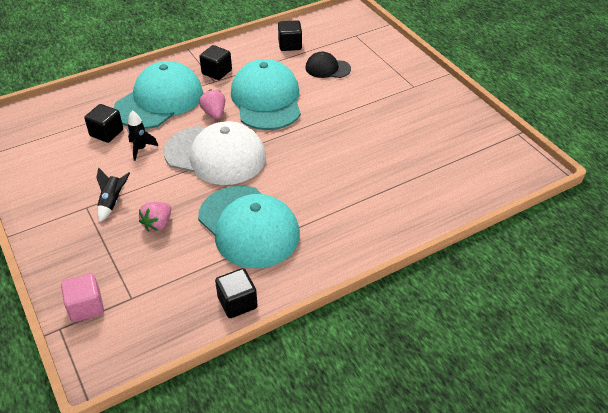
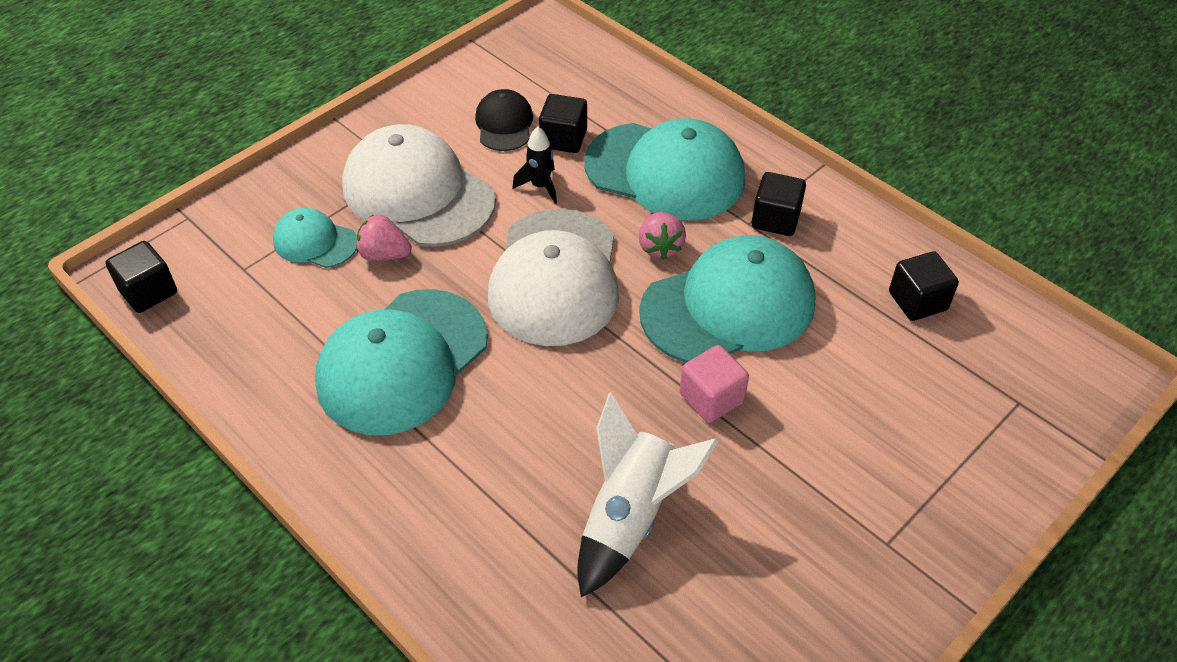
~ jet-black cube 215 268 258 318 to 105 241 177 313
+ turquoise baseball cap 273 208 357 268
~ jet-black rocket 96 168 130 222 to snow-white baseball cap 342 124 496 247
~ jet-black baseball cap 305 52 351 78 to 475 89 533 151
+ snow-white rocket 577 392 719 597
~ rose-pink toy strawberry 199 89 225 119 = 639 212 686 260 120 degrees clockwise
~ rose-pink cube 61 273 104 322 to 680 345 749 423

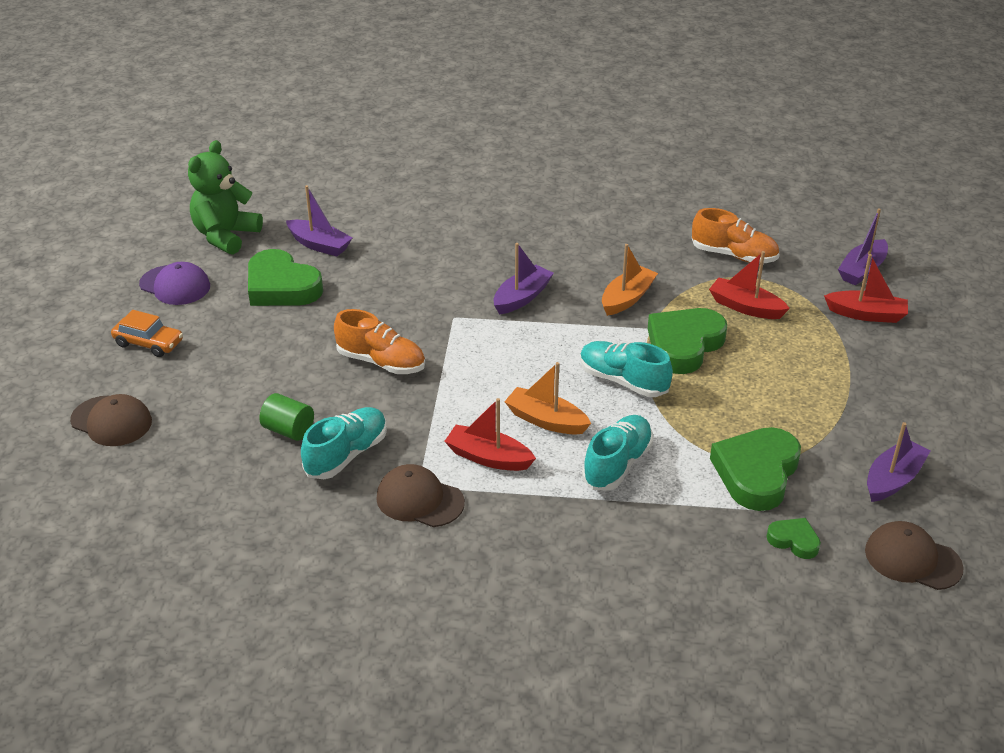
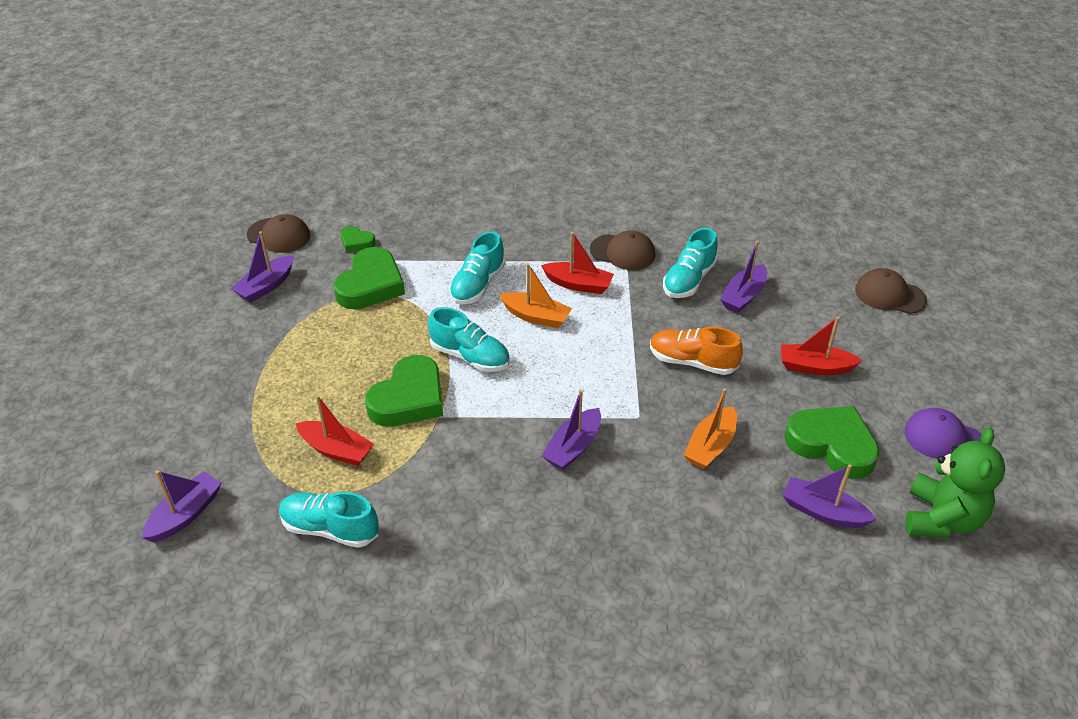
~ bright orange shoe 692 208 779 264 to turquoise shoe 279 492 379 548
~ bright orange toy boat 602 244 658 316 to 684 388 737 469
~ leaf-green cylinder shape 259 393 314 441 to violet toy boat 720 241 767 313
~ red toy boat 824 254 908 323 to 781 316 863 375
- bright orange car 111 310 183 357

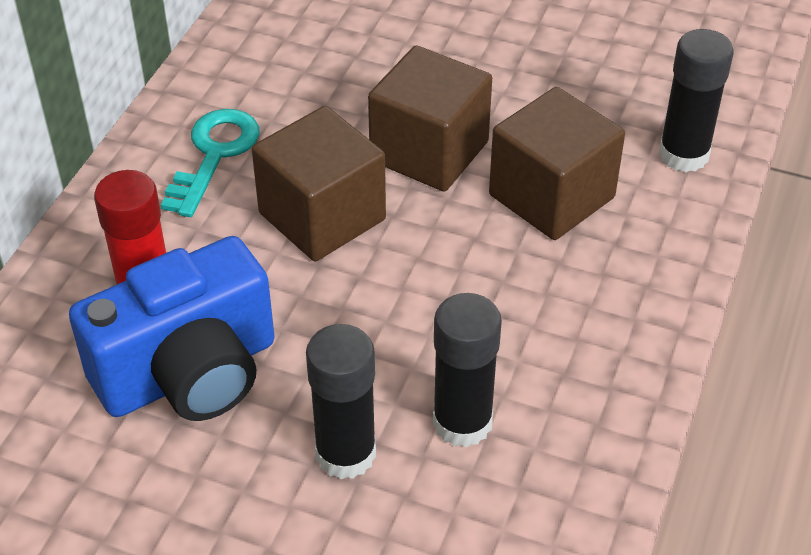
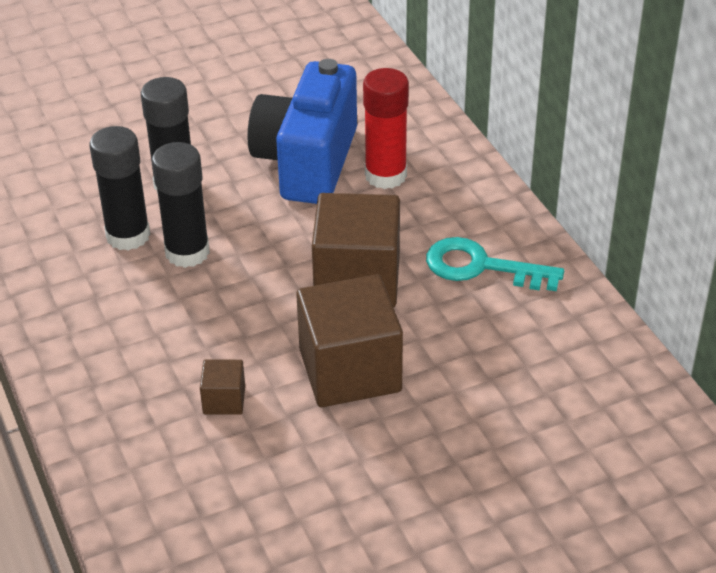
~ jet-black glue 659 29 734 172 to 152 142 210 268
~ dark brown cube 489 87 625 240 = 200 359 245 415 x0.45
~ turquoise latchkey 161 109 260 217 = 426 237 564 291 135 degrees clockwise

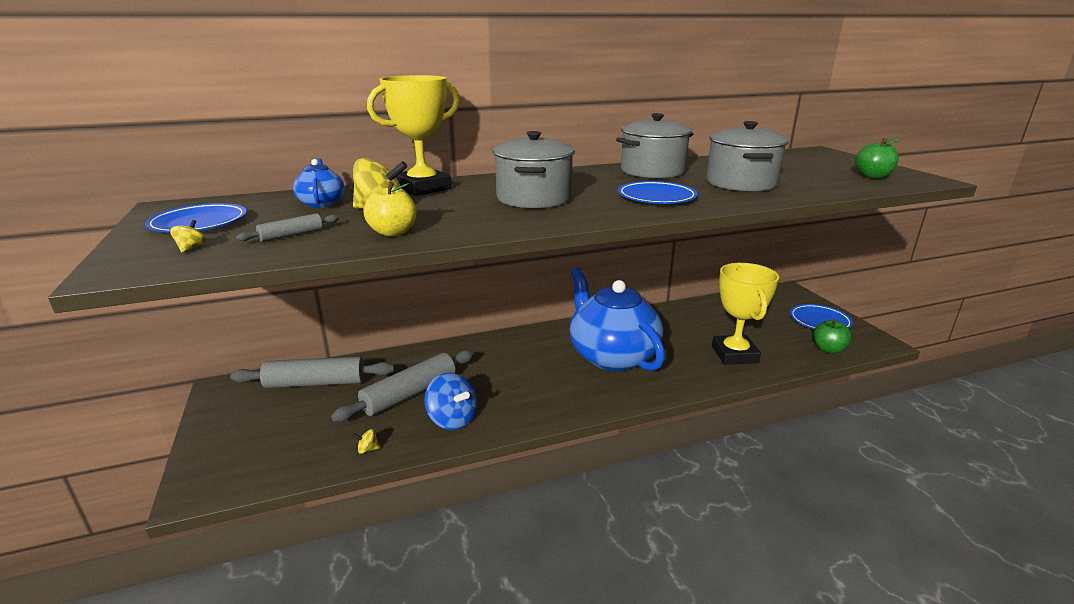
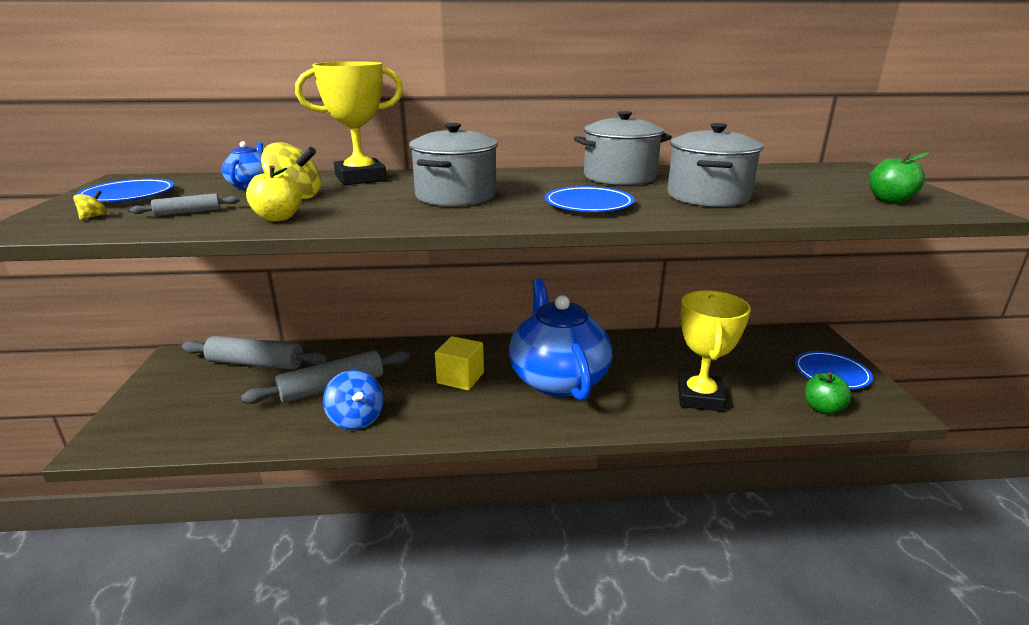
+ bright yellow cube 435 336 484 390
- bright yellow whirligig 353 429 380 454

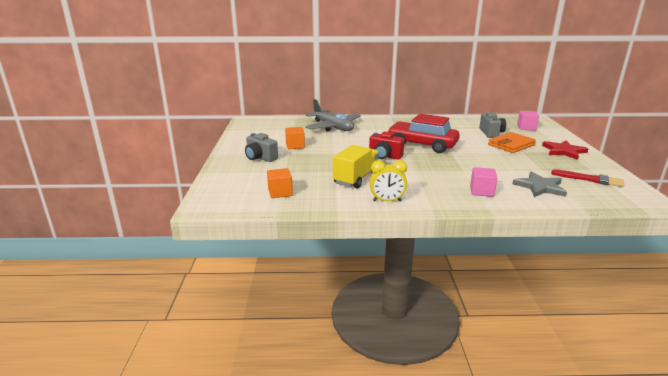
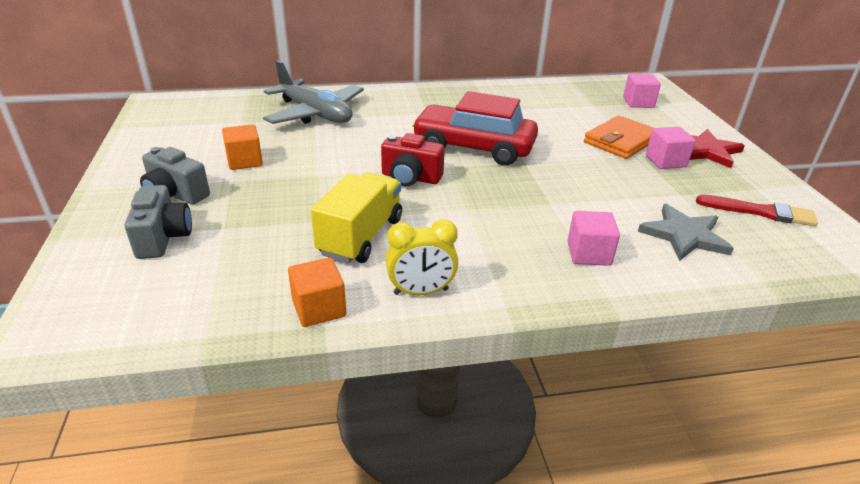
~ gray camera 479 112 506 138 to 125 185 192 259
~ bright orange cube 267 168 293 198 to 288 257 346 327
+ rose-pink cube 646 127 696 169

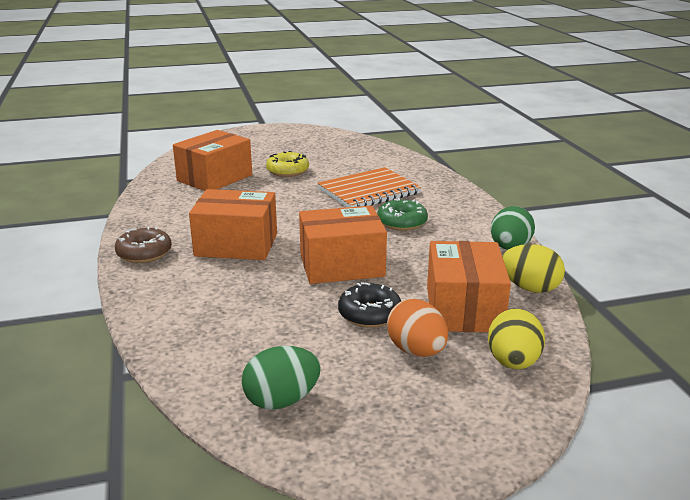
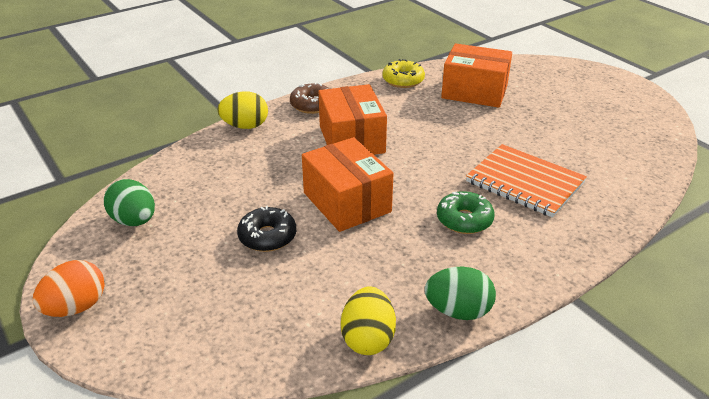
~ bright orange toy egg 387 299 448 357 to 33 260 105 317
~ bright yellow toy egg 488 309 545 369 to 217 91 268 129
~ bright yellow doughnut 266 151 309 177 to 382 59 425 88
- bright orange package 427 241 511 332

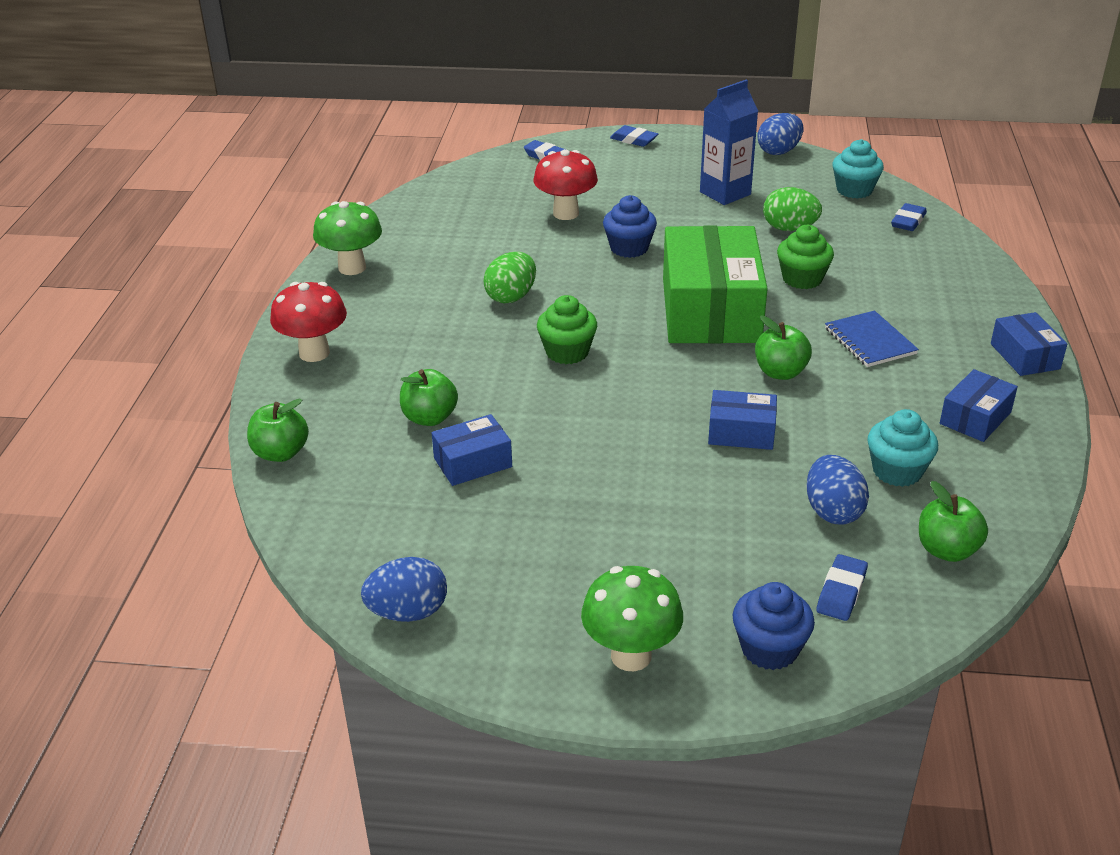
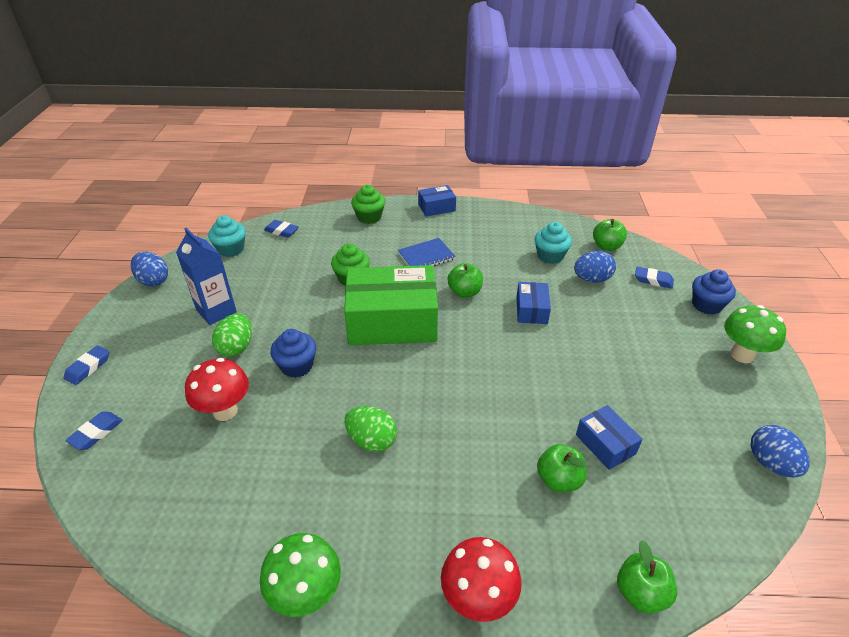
~ leaf-green toy egg 763 187 822 231 to 212 313 252 357
~ leaf-green fairy cake 537 295 597 364 to 351 185 385 224
- blue package 940 369 1018 442

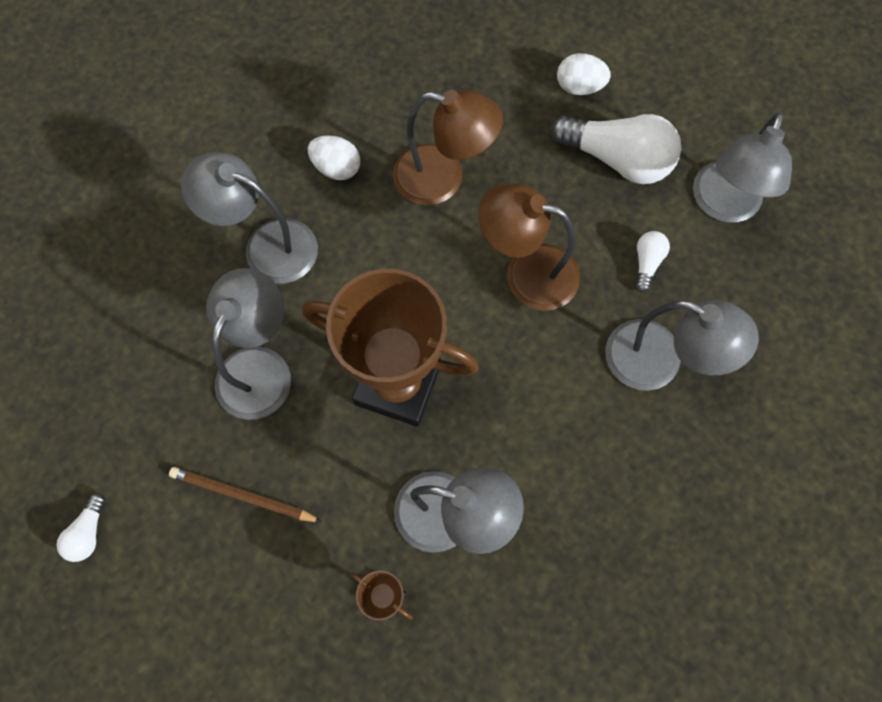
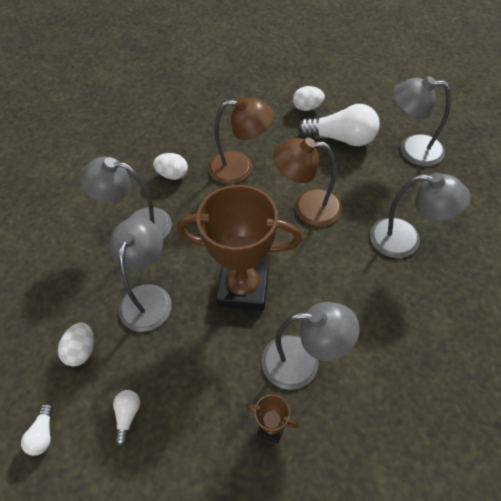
+ snow-white toy egg 58 323 94 366
~ snow-white lightbulb 635 231 670 292 to 113 390 140 446
~ gray reading lamp 693 112 792 222 = 393 76 451 166 90 degrees clockwise
- dark brown pencil 169 467 322 522

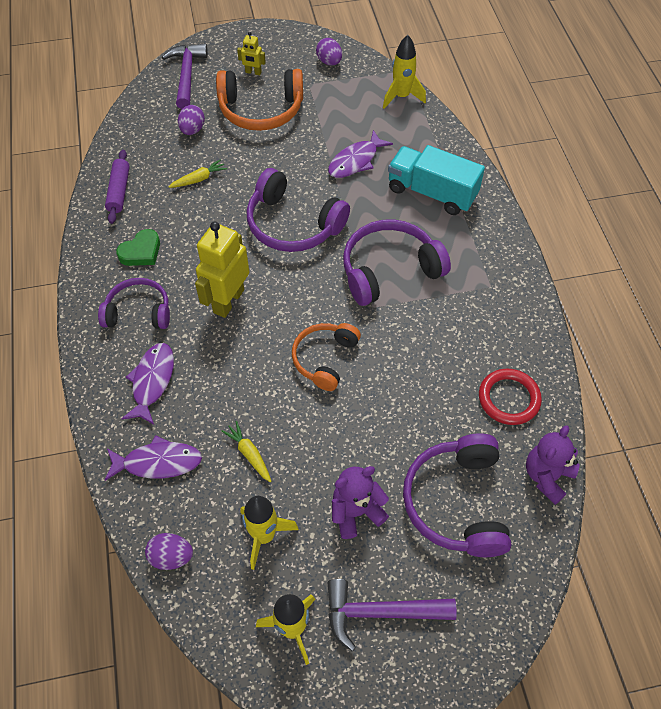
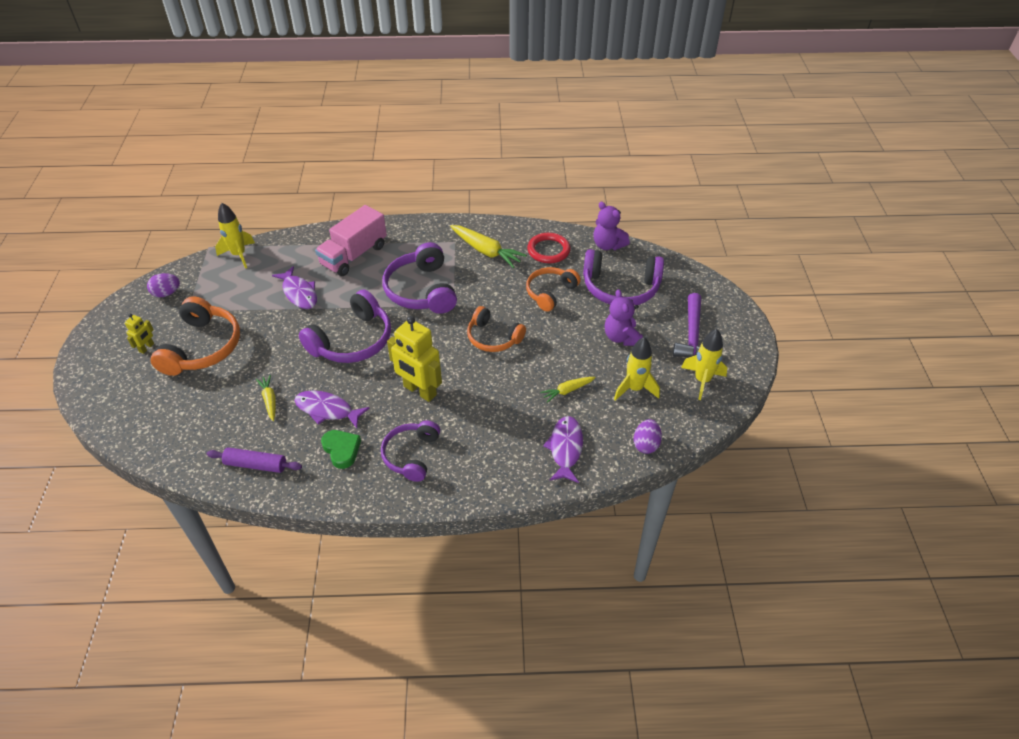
~ violet fish 121 343 174 425 to 294 390 369 428
~ turquoise truck 388 145 485 215 to rose-pink truck 315 205 387 276
+ bright yellow root vegetable 450 225 527 268
+ bright orange headphones 526 267 581 312
- violet claw hammer 162 44 208 109
- violet toy egg 178 105 205 135

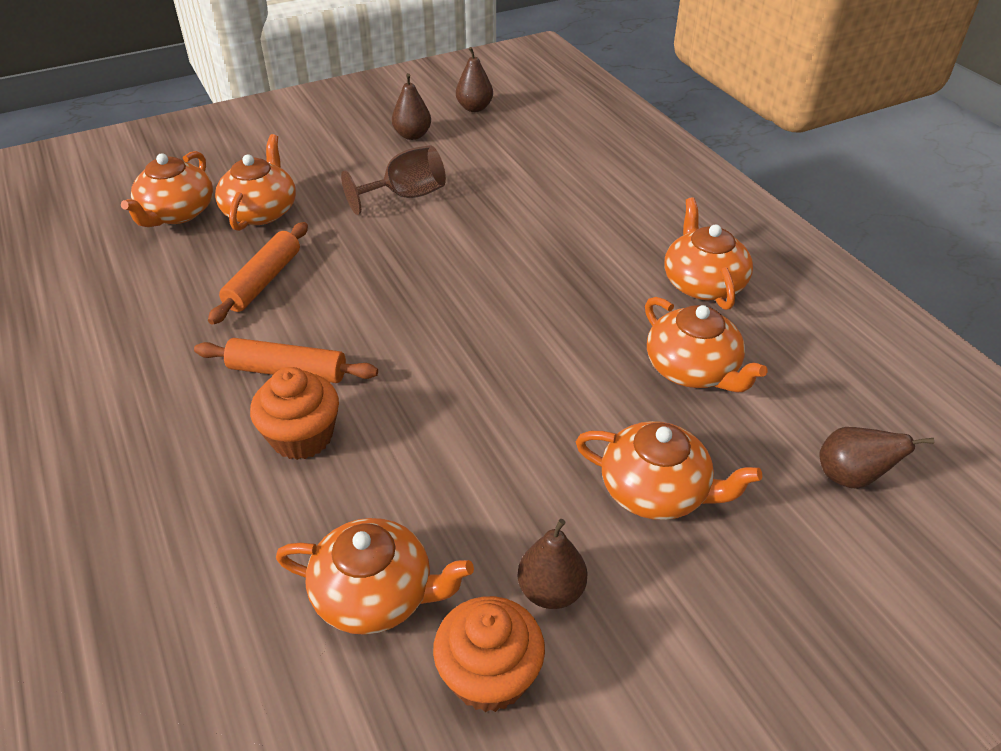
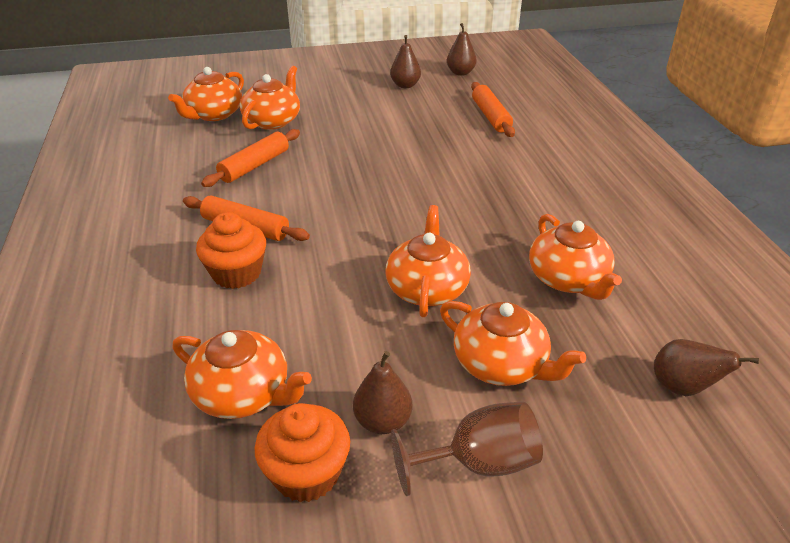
~ bright orange china teapot 664 197 753 310 to 386 205 471 317
~ dark brown chalice 341 145 446 215 to 391 401 543 496
+ bright orange pastry roller 471 82 515 137

